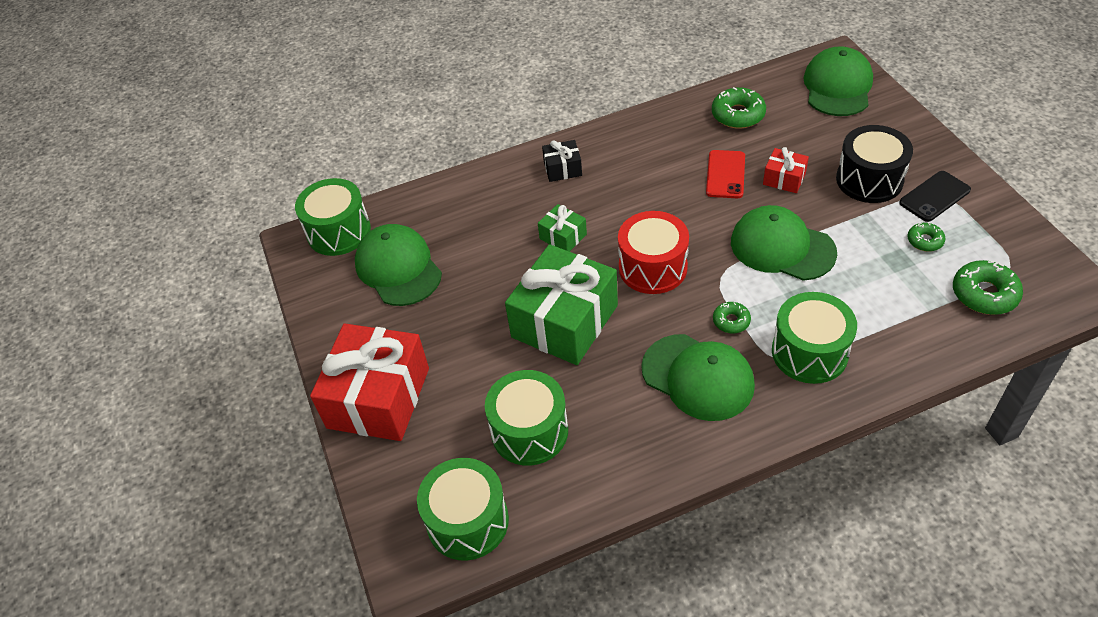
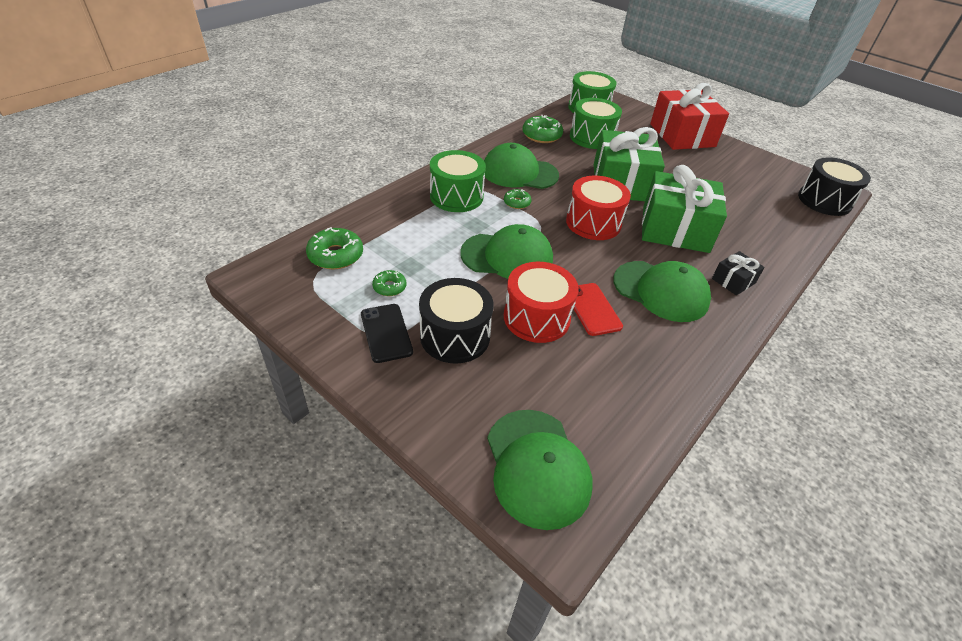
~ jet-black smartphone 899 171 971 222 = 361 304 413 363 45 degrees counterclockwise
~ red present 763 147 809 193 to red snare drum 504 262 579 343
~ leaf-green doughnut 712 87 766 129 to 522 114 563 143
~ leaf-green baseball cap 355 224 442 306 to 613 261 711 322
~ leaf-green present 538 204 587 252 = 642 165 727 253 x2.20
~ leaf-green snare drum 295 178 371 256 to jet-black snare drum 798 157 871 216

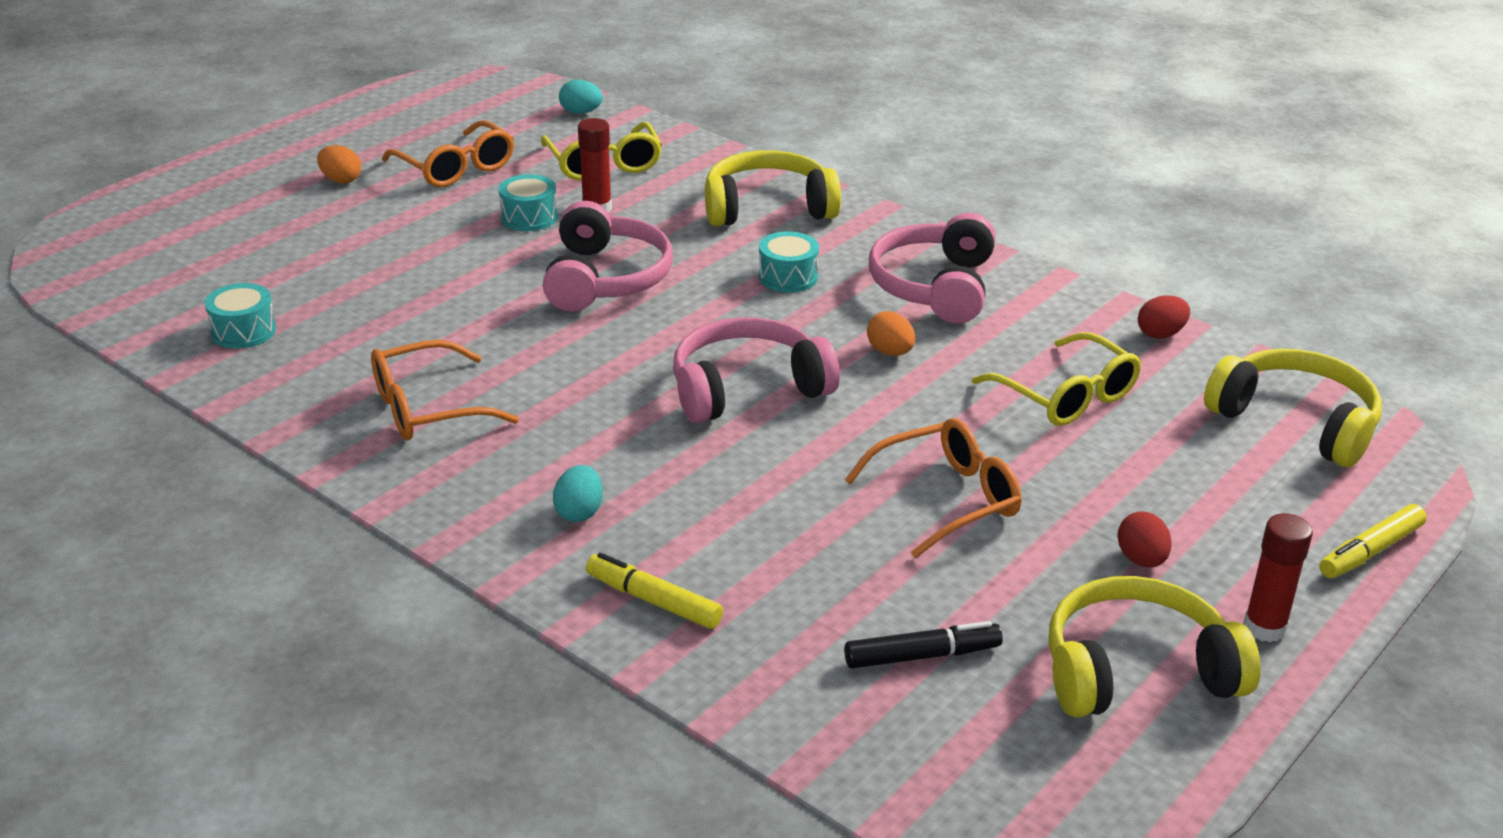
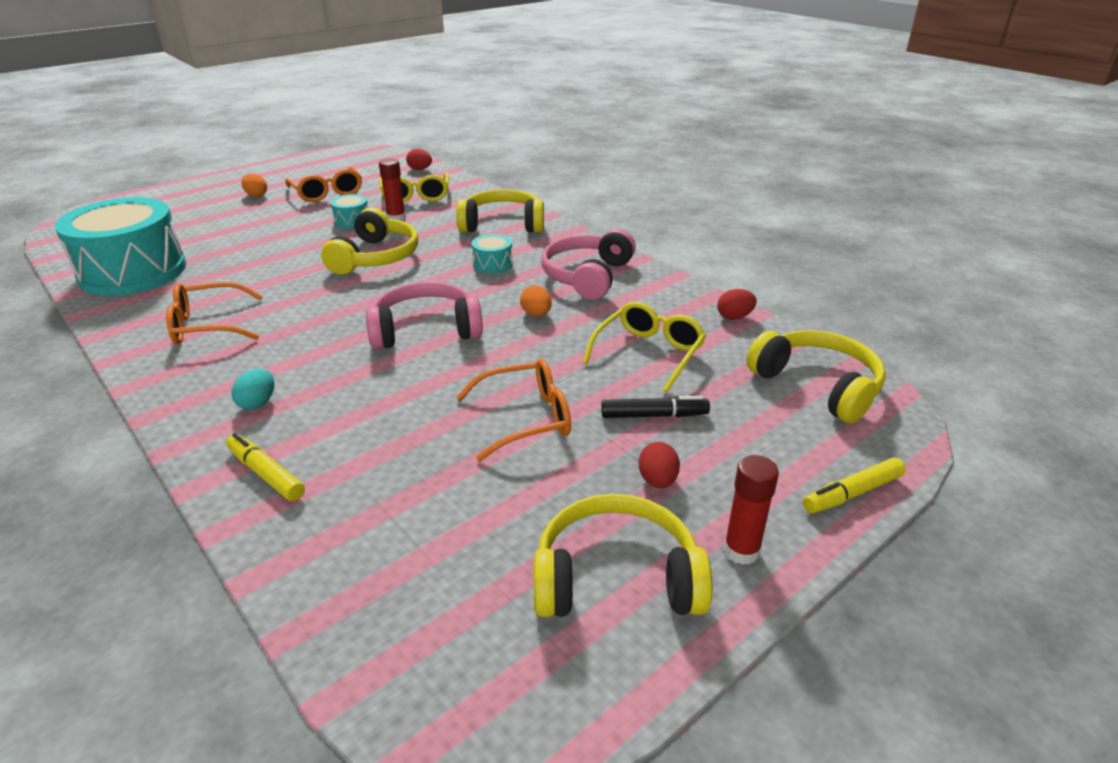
~ turquoise snare drum 205 283 276 349 = 55 197 186 296 x2.43
~ rose-pink headphones 543 201 673 312 to bright yellow headphones 321 208 418 275
~ turquoise toy egg 559 80 603 114 to red toy egg 406 149 432 170
~ bright yellow glasses 972 332 1141 426 = 583 302 706 392 120 degrees counterclockwise
~ jet-black marker 844 621 1003 669 to 601 396 710 418

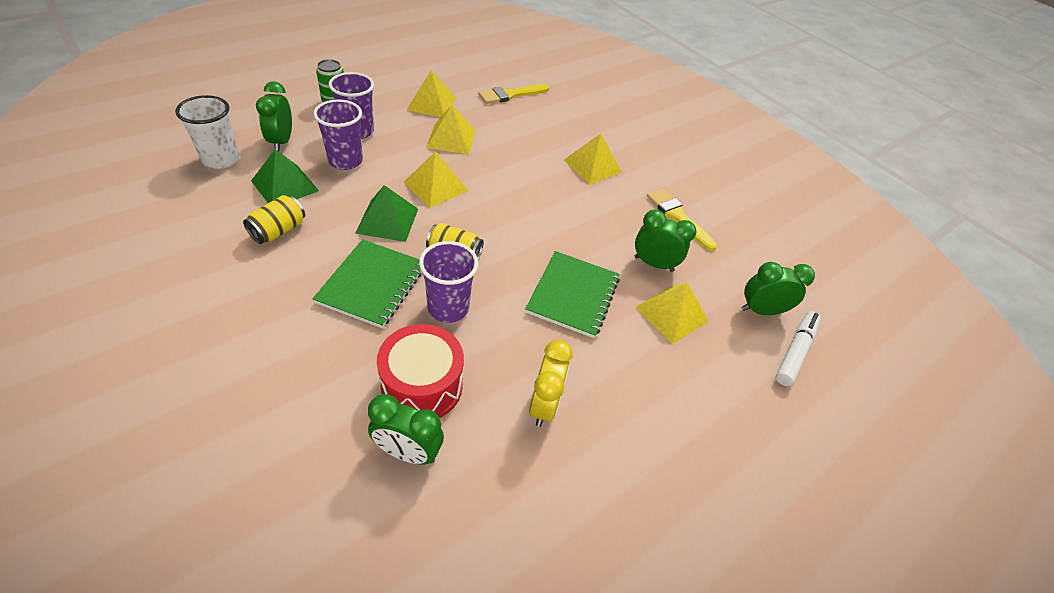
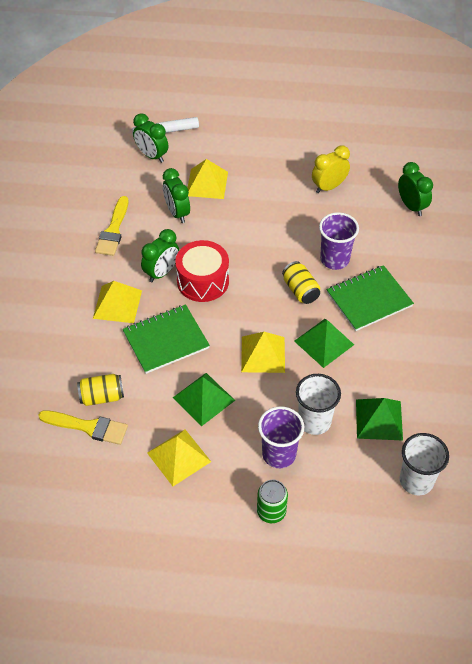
~ bright yellow tin 243 195 305 244 to 77 374 124 406
~ leaf-green notepad 525 251 620 338 to 123 304 210 374
~ leaf-green bedside clock 256 81 292 151 to 141 229 179 282
~ bright yellow pyramid shape 426 105 476 155 to leaf-green pyramid shape 173 373 235 426
~ red snare drum 377 324 464 418 to 175 240 229 302
~ violet tumbler 313 99 363 170 to snow-white tumbler 296 374 341 435

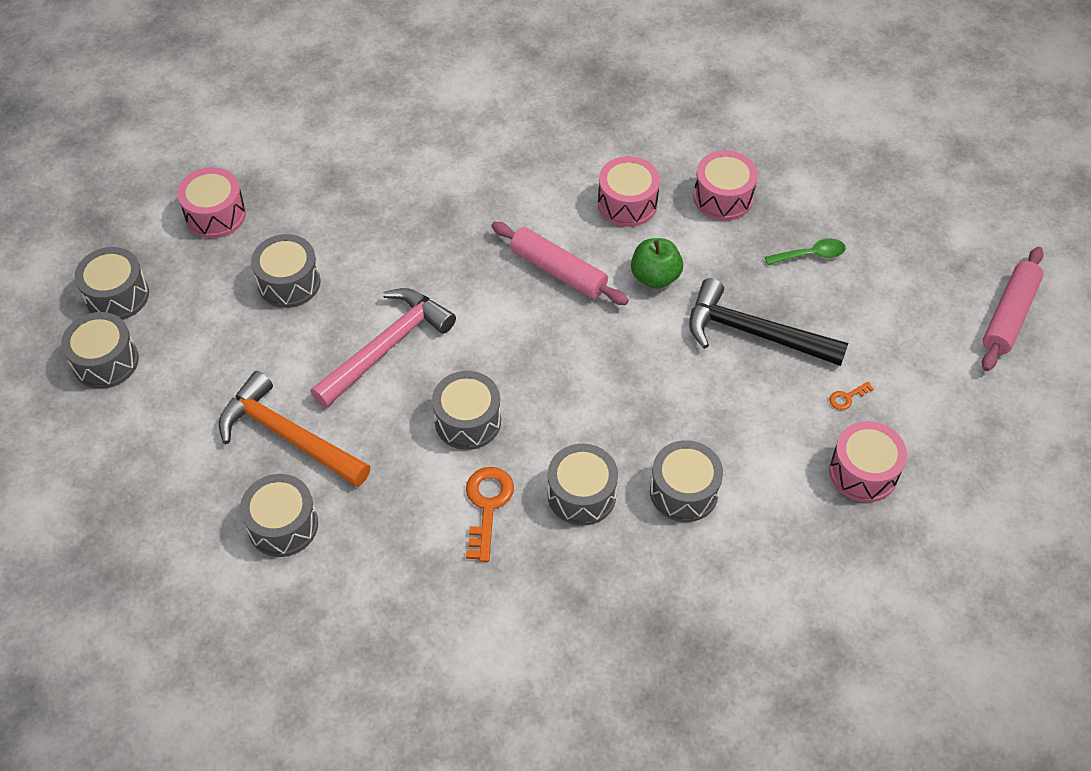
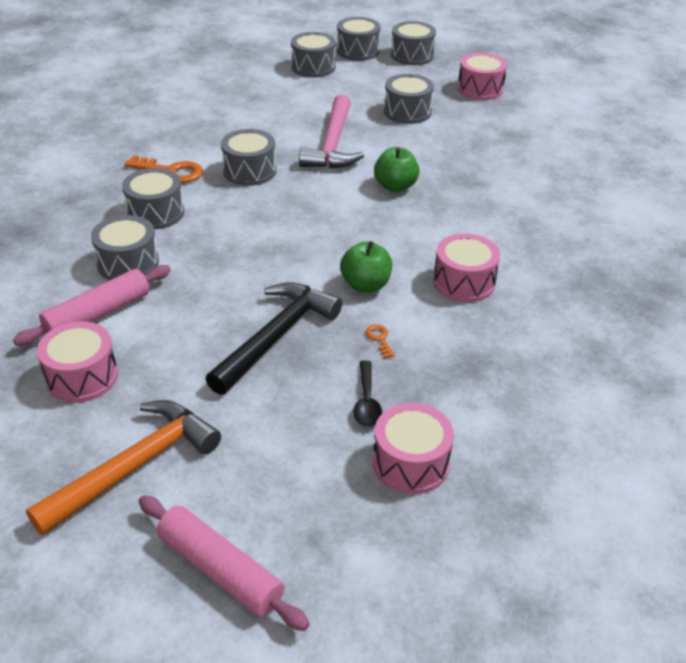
~ rose-pink pastry roller 491 222 629 305 to 13 265 171 346
~ bright orange claw hammer 219 371 370 487 to 26 400 221 535
~ gray snare drum 240 474 318 557 to 291 32 336 77
~ rose-pink claw hammer 310 288 456 408 = 299 95 364 169 45 degrees clockwise
~ leaf-green teaspoon 765 239 846 265 to jet-black teaspoon 353 360 382 427
~ bright orange latchkey 829 381 874 410 to 366 324 395 358
~ rose-pink snare drum 694 150 758 221 to 373 403 454 494
+ leaf-green apple 374 147 420 192

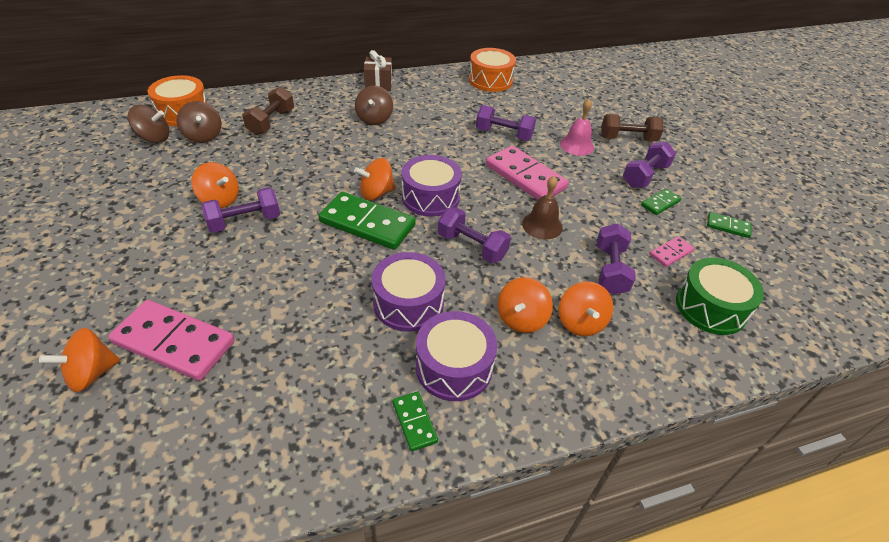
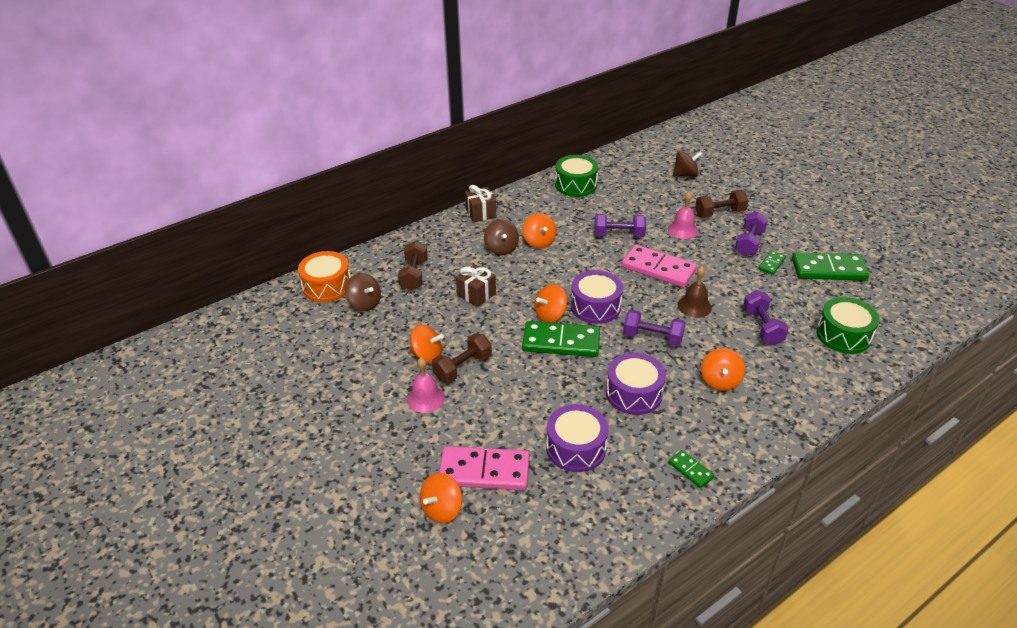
+ rose-pink hand bell 407 357 445 413
~ violet hand weight 201 187 280 233 to dark brown hand weight 432 333 492 383
+ dark brown present 456 264 496 307
~ bright orange whirligig 559 281 613 336 to 523 213 556 248
~ violet snare drum 416 311 497 401 to 546 404 609 472
~ bright orange snare drum 469 48 516 92 to leaf-green snare drum 555 155 598 197
~ dark brown whirligig 128 105 169 143 to 673 151 702 177
~ leaf-green domino piece 707 212 752 238 = 792 252 869 281 x2.06
- rose-pink domino piece 650 236 695 267

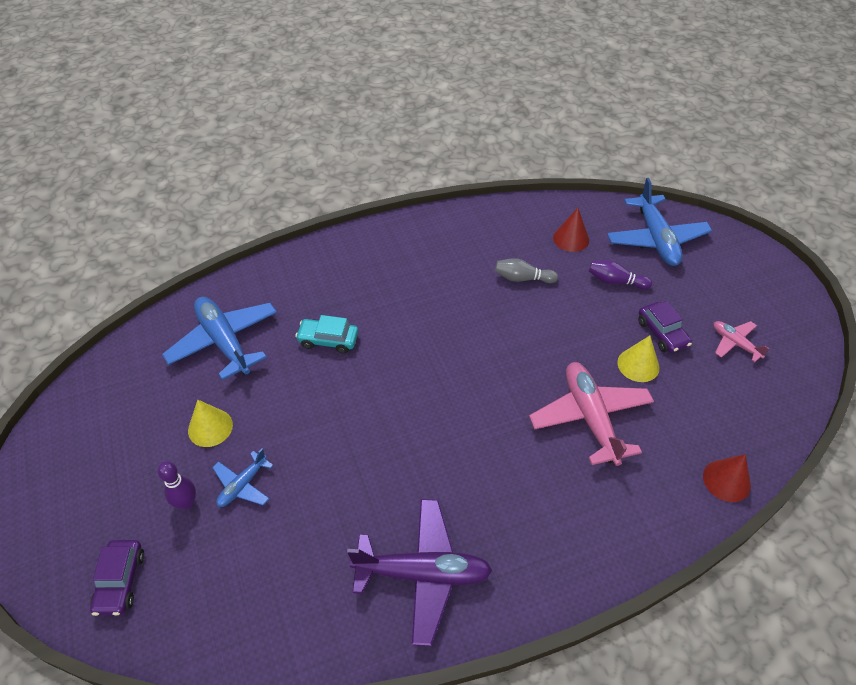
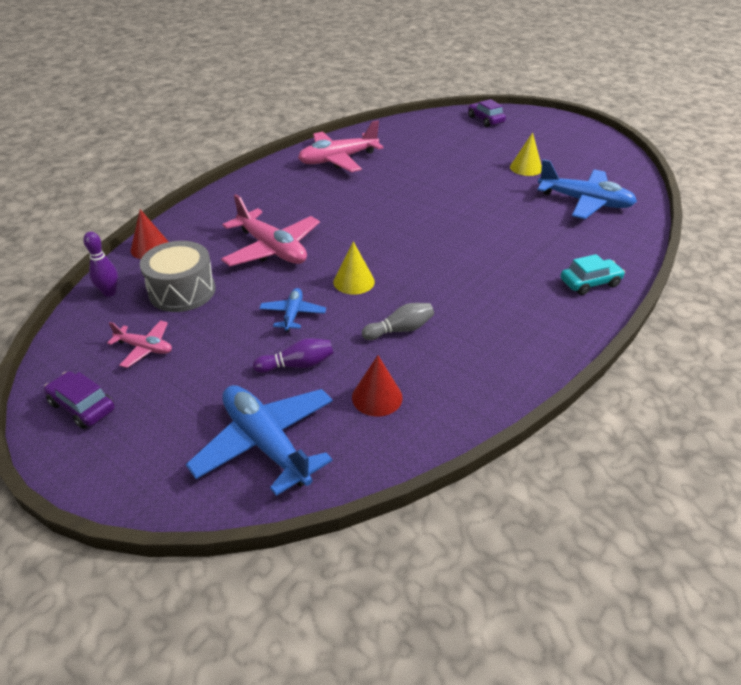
~ violet car 638 301 692 353 to 44 371 115 429
~ violet bowling pin 158 461 196 510 to 83 232 118 297
+ gray snare drum 140 241 215 312
~ blue toy plane 212 448 274 507 to 259 288 326 332
~ violet toy plane 347 499 492 646 to rose-pink toy plane 298 121 383 172
~ bright yellow solid cone 617 336 660 382 to 333 241 375 295
~ turquoise car 295 315 358 354 to 561 254 625 295

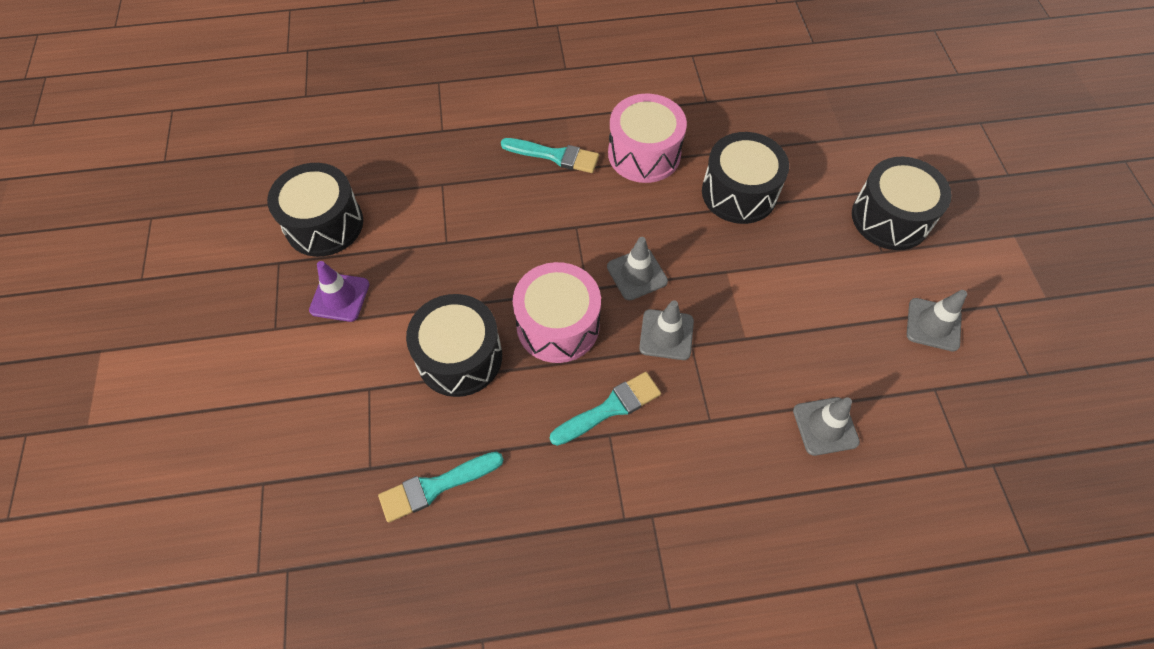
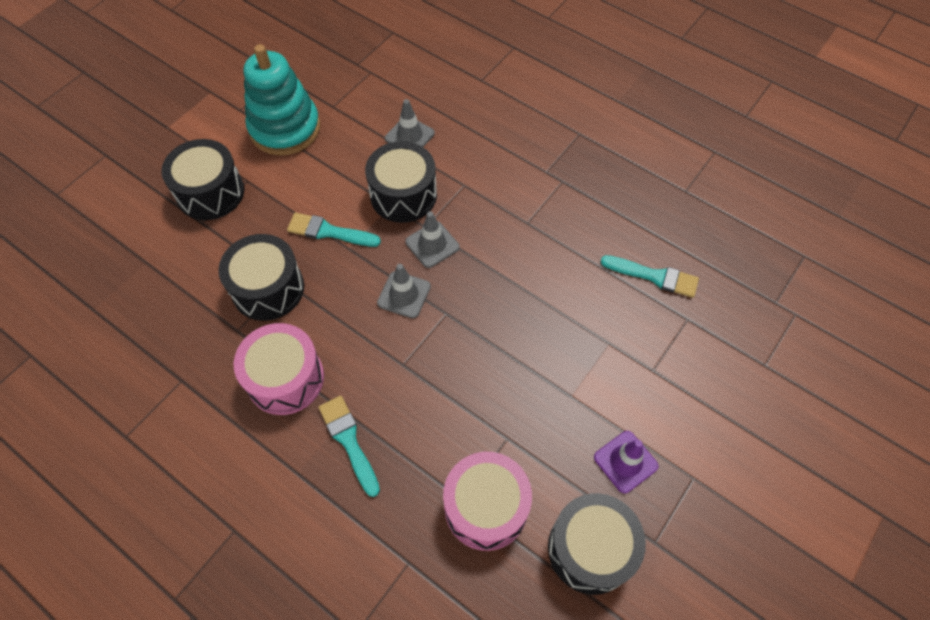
~ gray traffic cone 907 290 967 352 to turquoise stacking toy 244 44 320 156
~ turquoise brush 550 372 661 446 to 287 213 381 247
~ jet-black snare drum 406 294 502 397 to 365 141 437 223
~ rose-pink snare drum 513 262 601 363 to 443 452 532 551

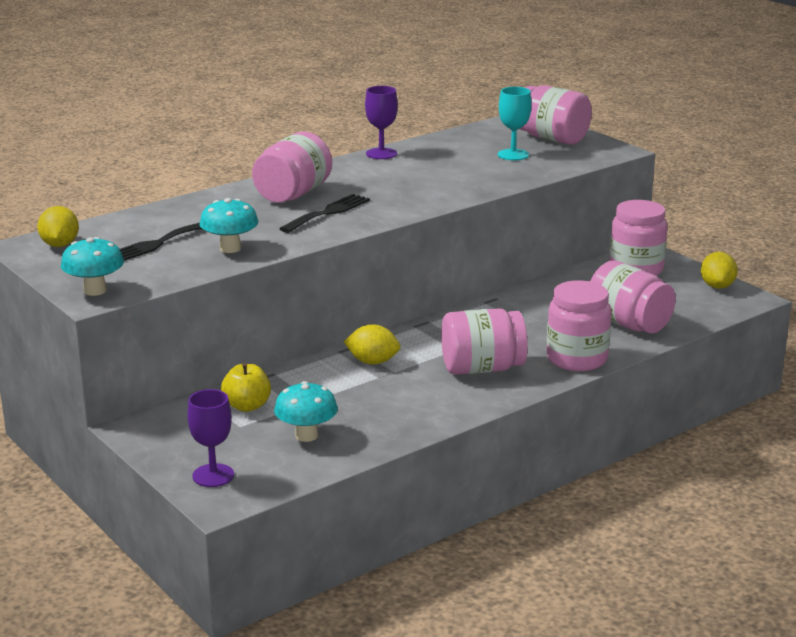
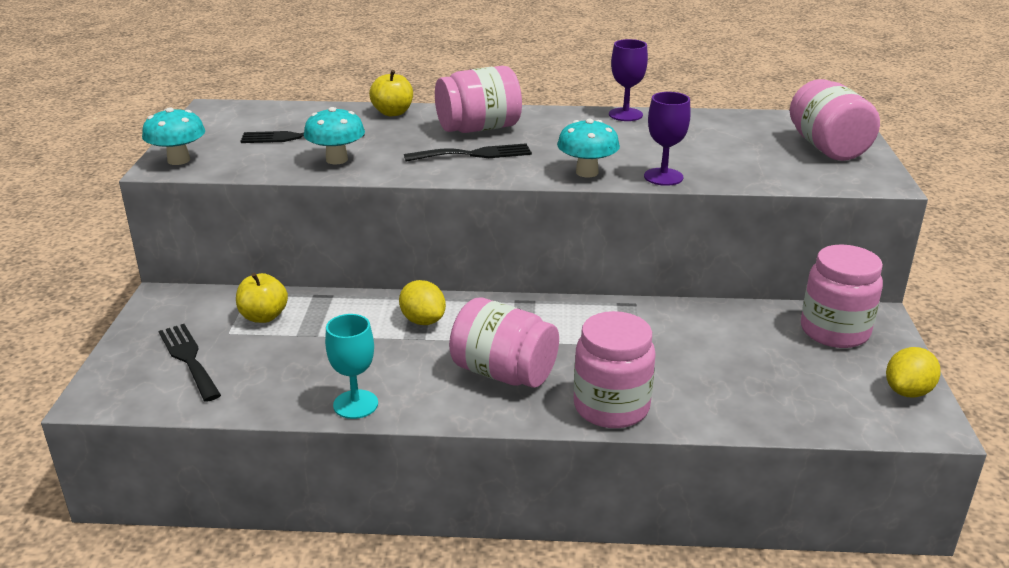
+ jet-black fork 158 324 221 402
~ turquoise chalice 498 87 532 160 to 325 314 378 419
+ bright yellow apple 369 70 413 116
~ turquoise fungus 274 381 338 442 to 557 119 620 177
~ violet chalice 187 389 234 487 to 644 92 691 186
- bright yellow toy lemon 37 206 79 247
- rose-pink jar 590 261 676 334

